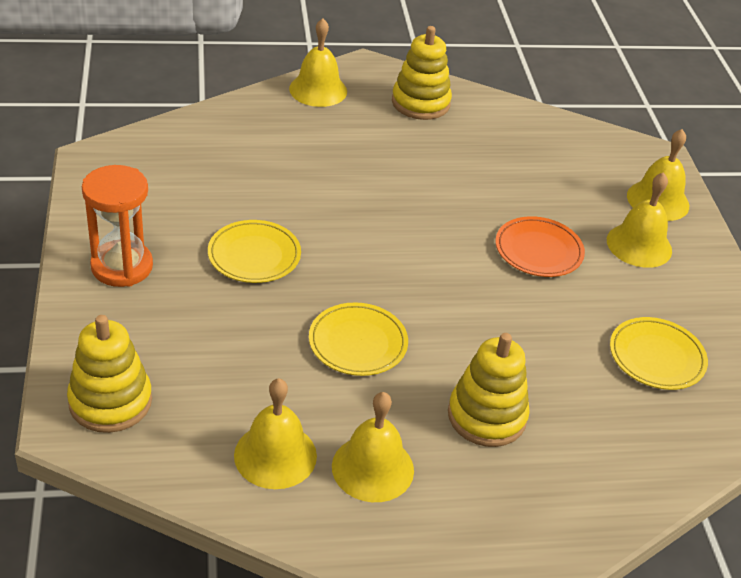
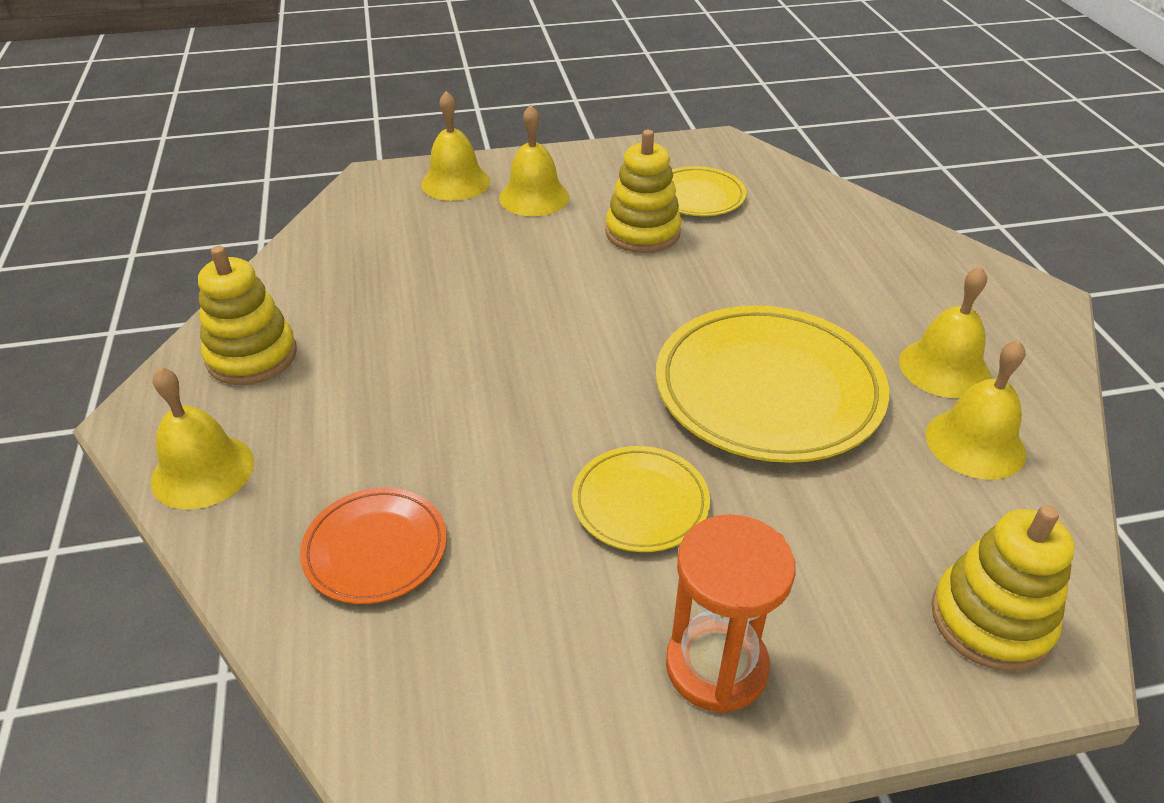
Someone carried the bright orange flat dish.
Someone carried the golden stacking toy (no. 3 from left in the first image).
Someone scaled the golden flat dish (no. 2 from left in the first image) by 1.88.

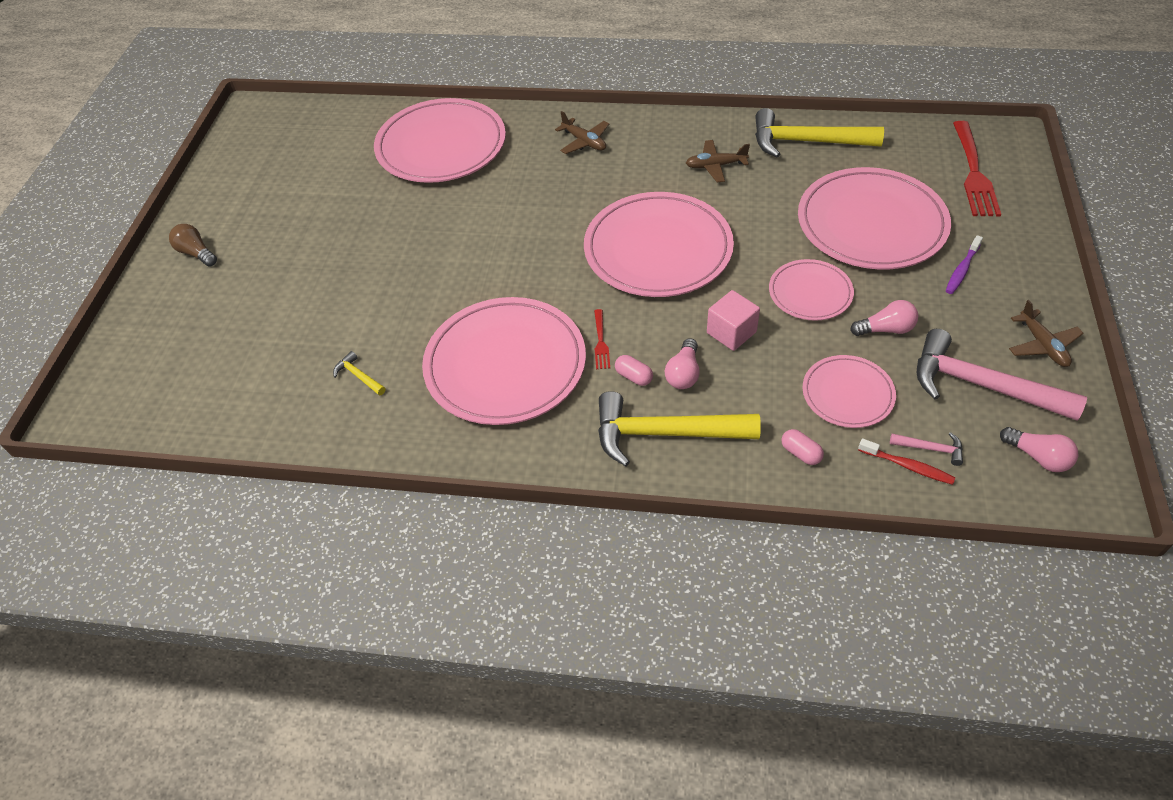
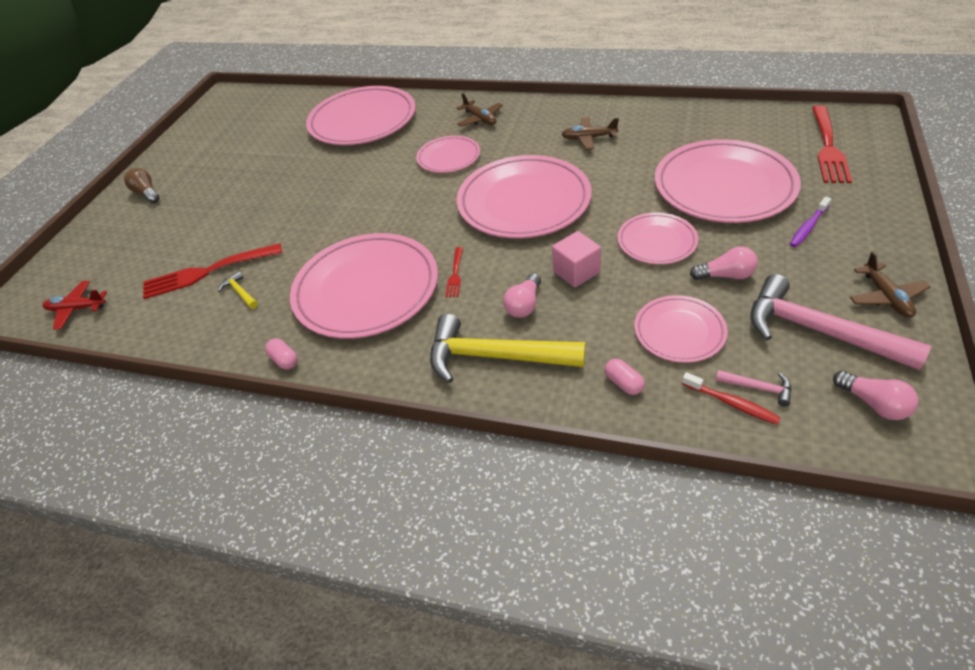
Someone put down the crimson plane.
Someone put down the crimson table fork (no. 1 from left).
Someone carried the rose-pink capsule (no. 1 from left).
Someone put down the rose-pink flat dish (no. 3 from left).
Someone took away the golden hammer (no. 3 from left).

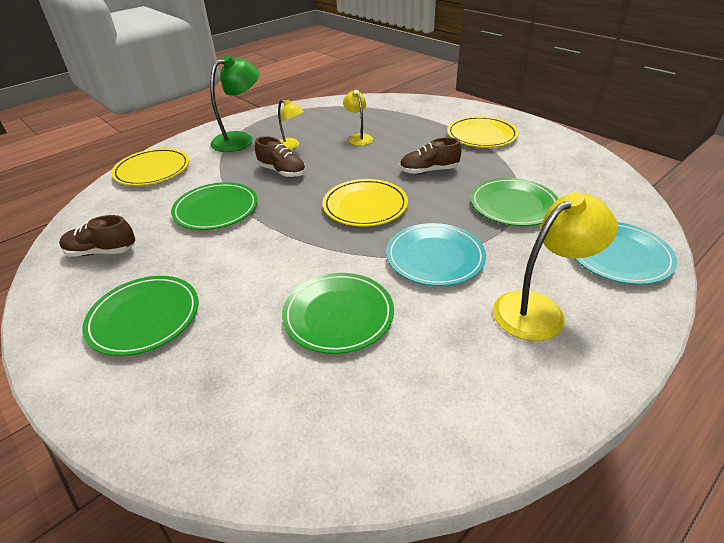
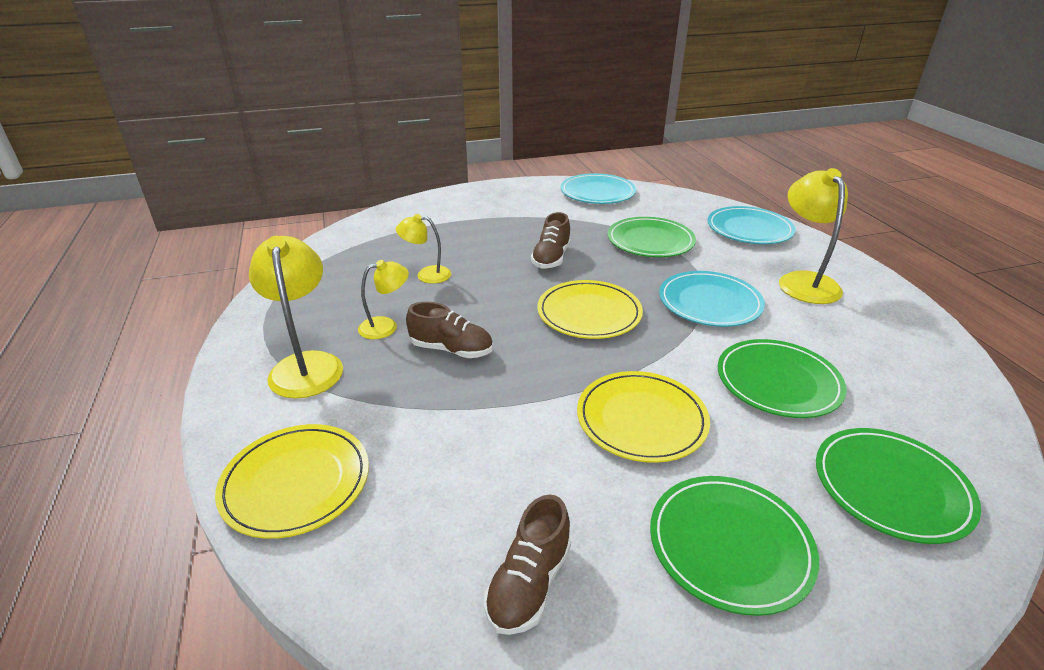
Someone repainted the emerald reading lamp, which became the golden reading lamp (no. 1 from left).
Someone rotated the brown sneaker (no. 2 from left in the first image) by 45 degrees clockwise.
Someone put down the teal flat dish (no. 1 from left).
Someone carried the golden flat dish (no. 3 from left).
Someone carried the emerald flat dish (no. 2 from left in the first image).

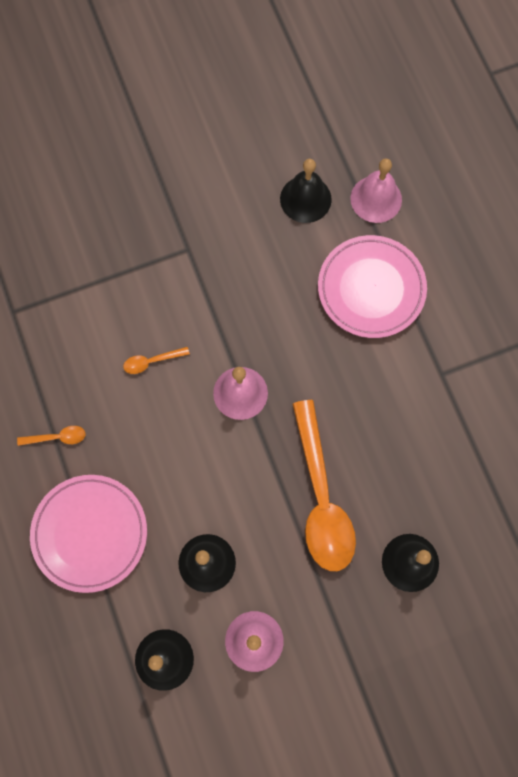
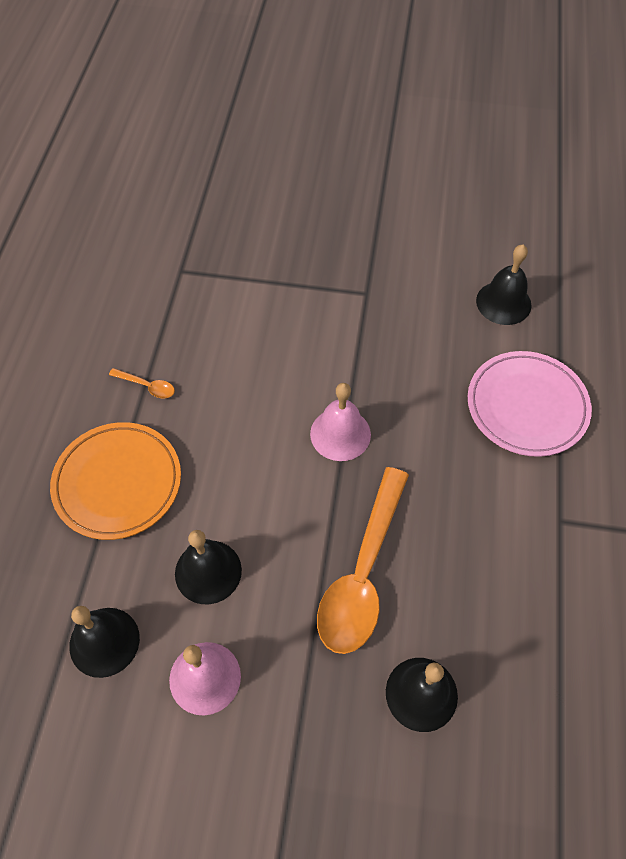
Someone repainted the rose-pink flat dish (no. 1 from left), which became the bright orange flat dish.
Someone took away the bright orange spoon (no. 2 from left).
Someone took away the rose-pink hand bell (no. 3 from left).

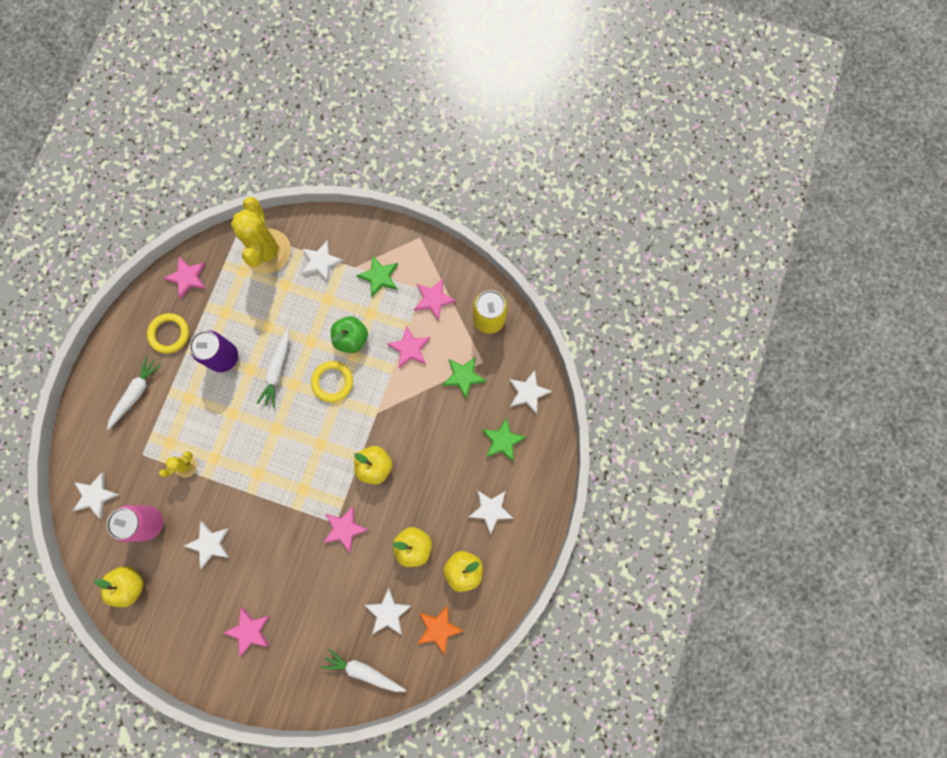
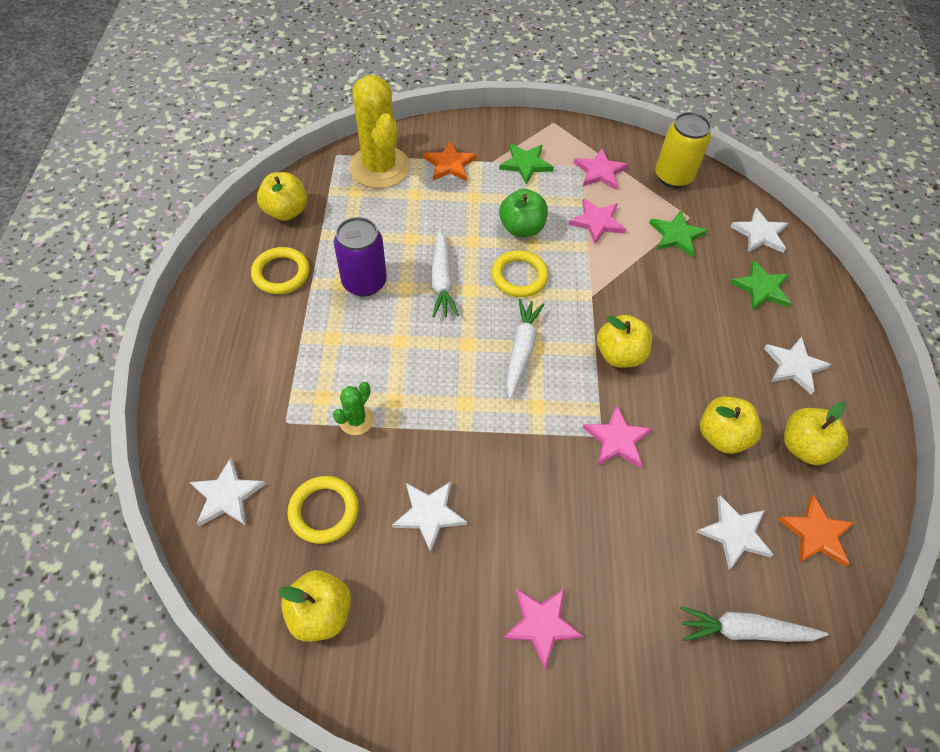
Someone swapped the rose-pink star shape (no. 1 from left) for the golden apple fruit (no. 1 from left).
Someone swapped the rose-pink tin for the golden ring (no. 2 from left).
Someone repainted the golden prickly plant (no. 1 from left), which became the emerald prickly plant.
Someone repainted the white star shape (no. 3 from left), which became the bright orange star shape (no. 1 from left).
Someone carried the white root vegetable (no. 1 from left in the first image).

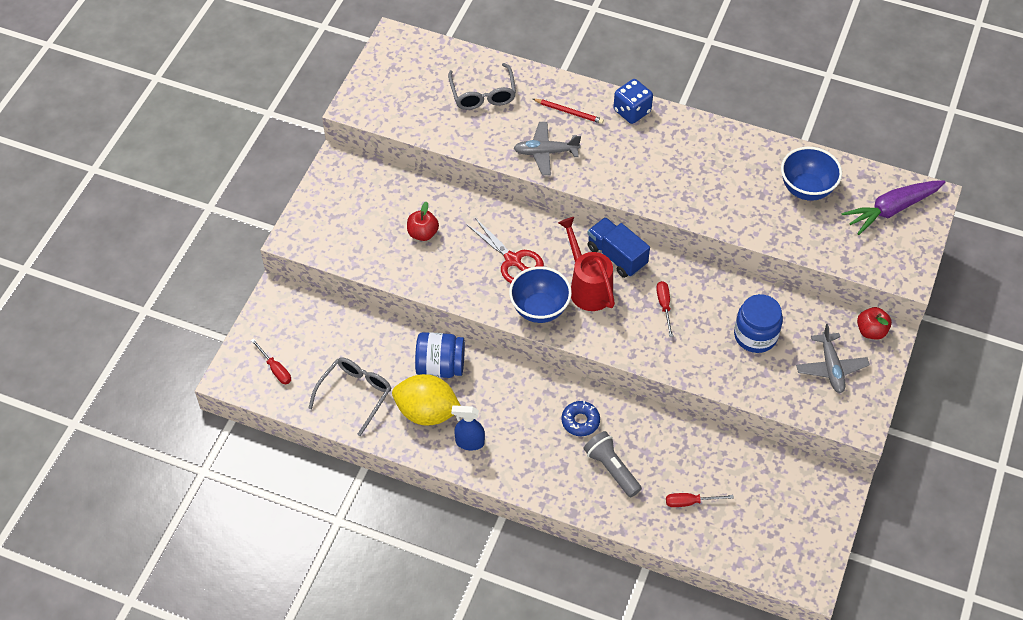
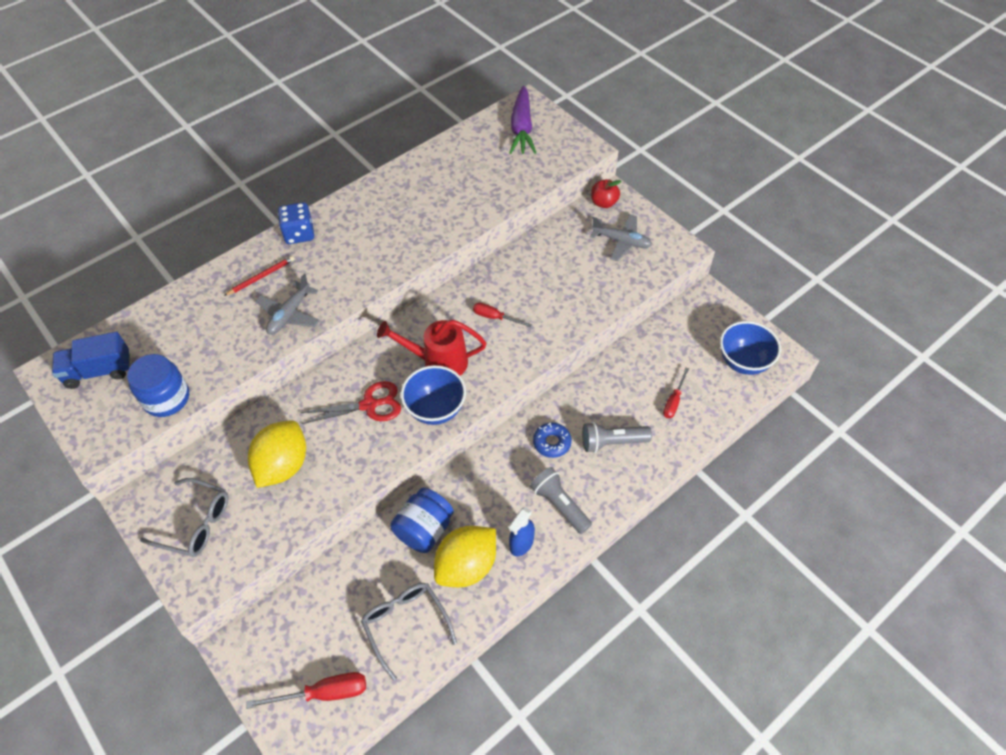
Someone carried the royal blue lorry.
Someone carried the royal blue preserve jar (no. 2 from left in the first image).
Someone carried the gray glasses (no. 2 from left in the first image).
Someone scaled the crimson flat screwdriver (no. 1 from left) by 1.53.
Someone swapped the crimson apple fruit (no. 1 from left) for the golden citrus fruit (no. 1 from left).
Someone put down the gray flashlight (no. 1 from left).
Someone carried the royal blue serving bowl (no. 2 from left).

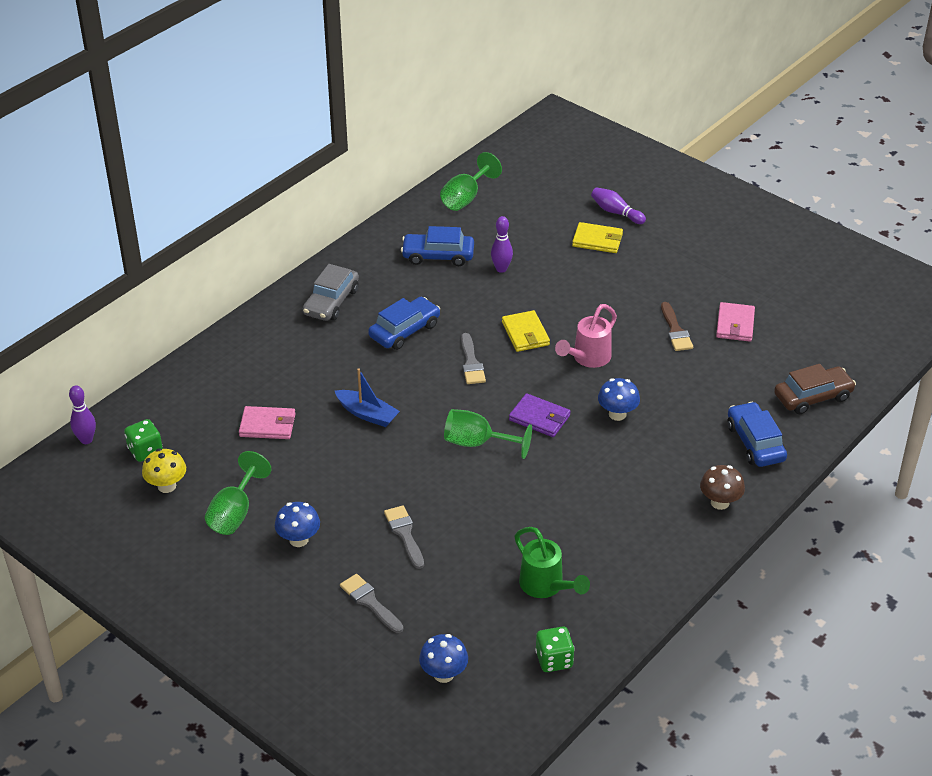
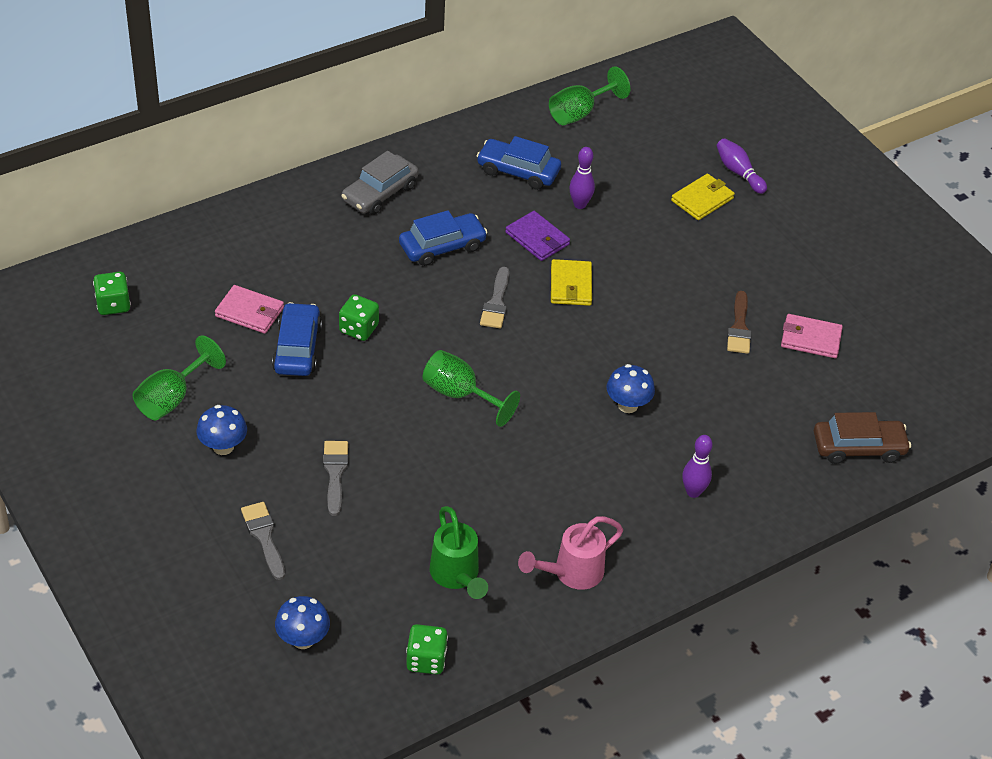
Someone carried the royal blue automobile (no. 3 from left in the first image).
Someone swapped the royal blue sailboat for the emerald game die (no. 2 from left).
Someone carried the purple wallet.
Someone carried the rose-pink watering can.
Someone rotated the golden wallet (no. 2 from left) by 75 degrees counterclockwise.
Someone carried the purple bowling pin (no. 1 from left in the first image).
Someone rotated the rose-pink wallet (no. 2 from left) by 75 degrees clockwise.
Someone took away the golden toadstool.
Someone took away the brown toadstool.

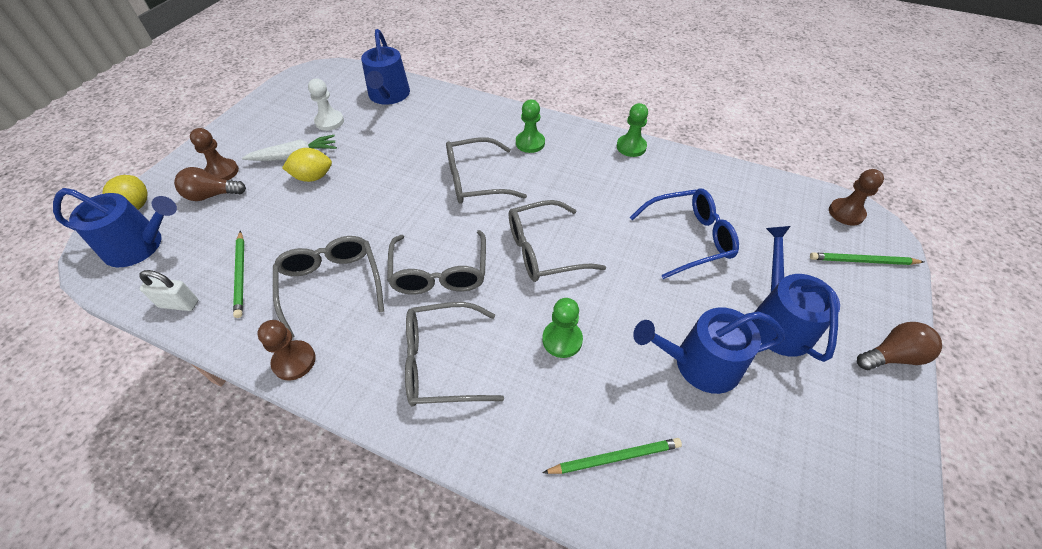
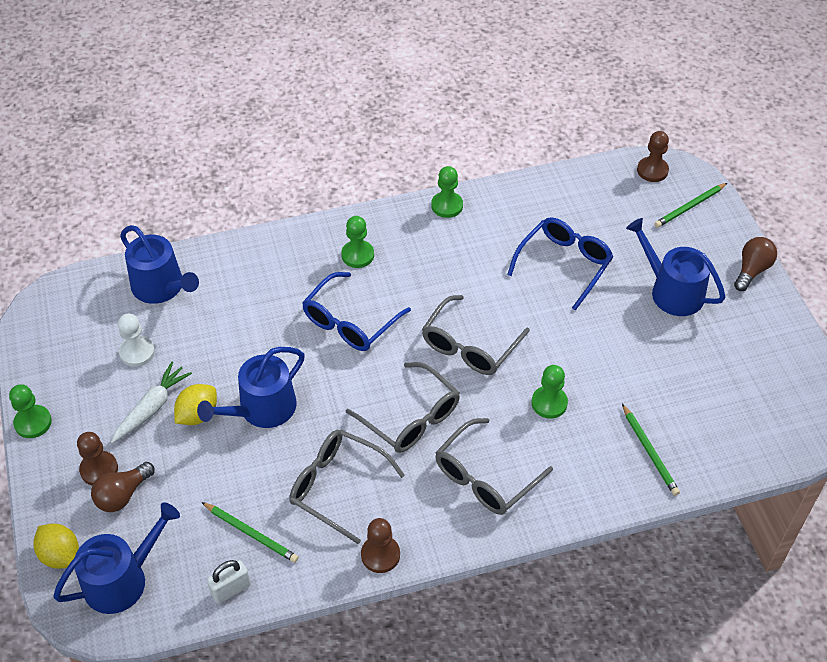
Someone put down the emerald pawn (no. 1 from left).
Someone carried the royal blue watering can (no. 3 from left).
Someone repainted the gray glasses (no. 4 from left), which became the royal blue glasses (no. 1 from left).
Someone rotated the emerald lead pencil (no. 2 from left) by 120 degrees clockwise.

